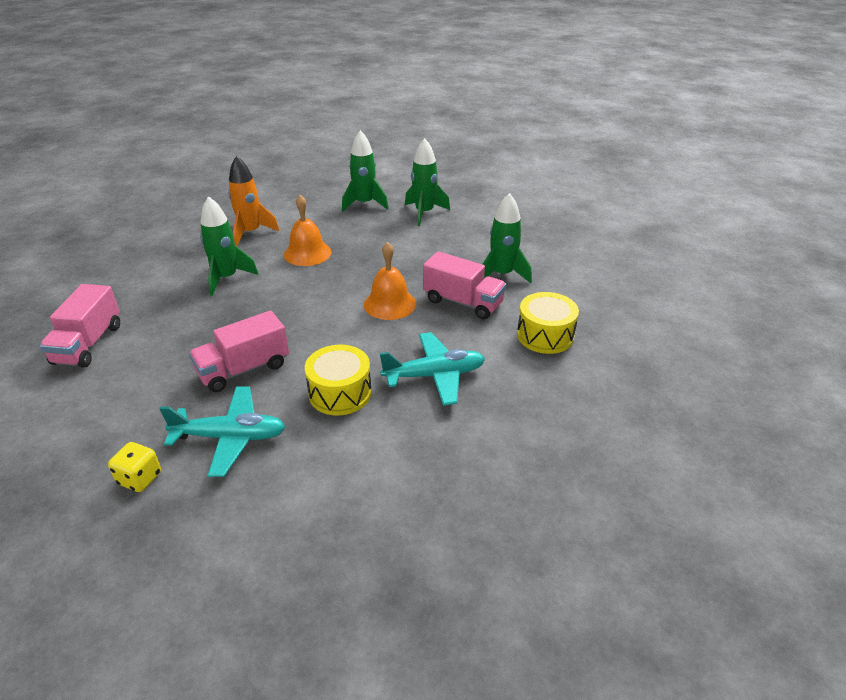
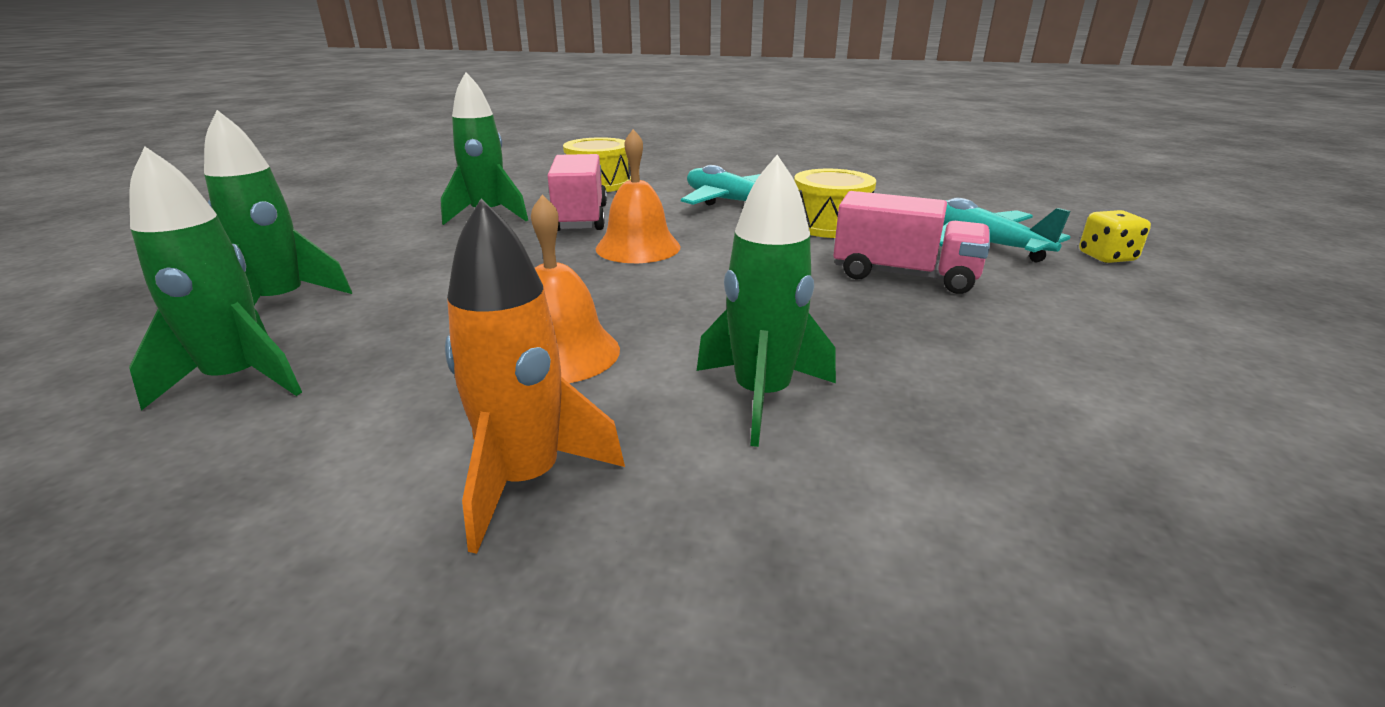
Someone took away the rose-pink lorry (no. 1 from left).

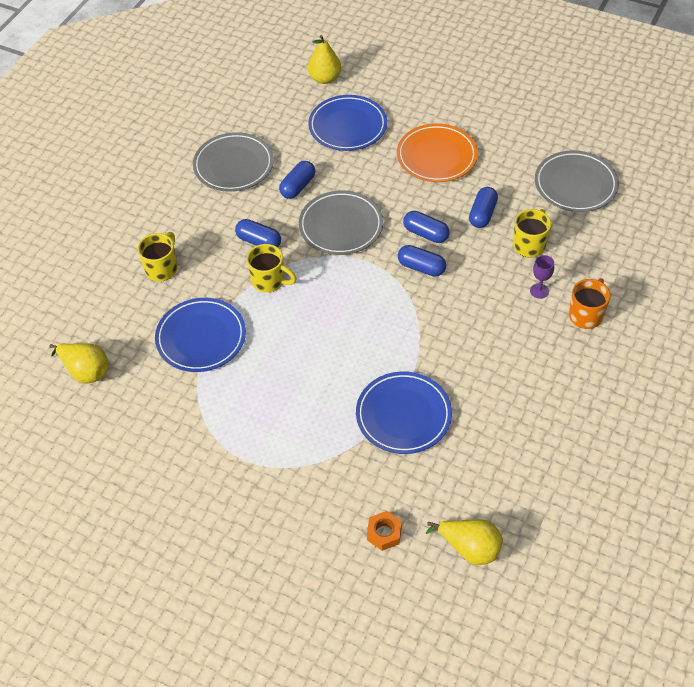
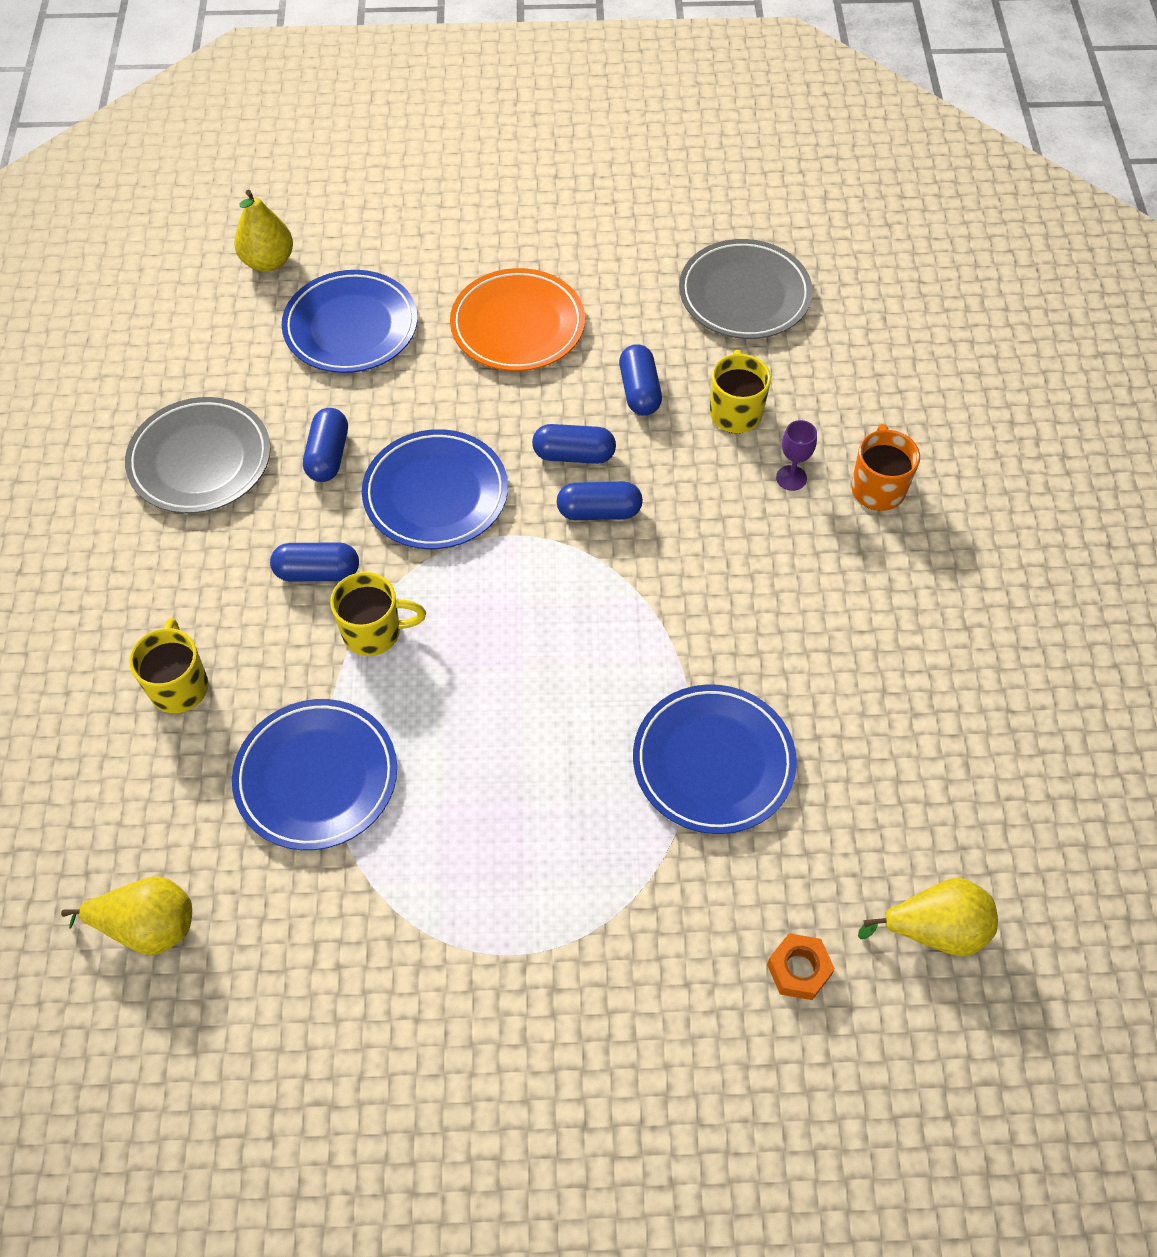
Someone repainted the gray flat dish (no. 2 from left), which became the royal blue flat dish (no. 3 from left).

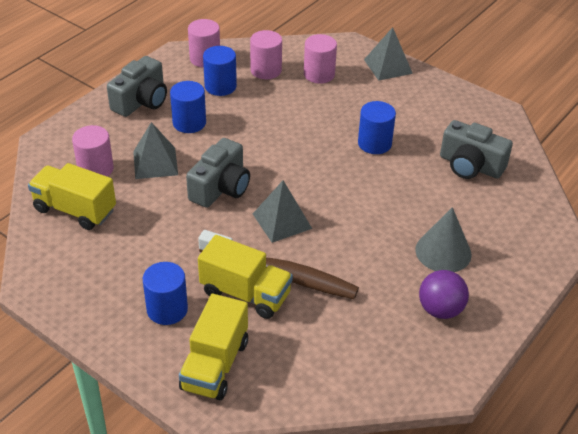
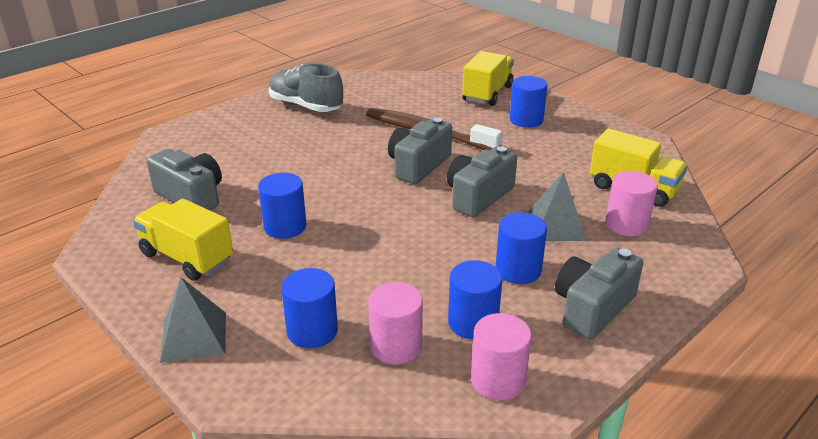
Someone carried the golden lorry (no. 3 from left in the first image).
Someone swapped the purple ball for the gray sneaker.
Someone repainted the rose-pink cylinder (no. 4 from left), which became the royal blue cylinder (no. 2 from left).
Someone swapped the gray solid pyramid (no. 2 from left) for the gray compact camera (no. 2 from left).
Someone took away the gray solid cone.

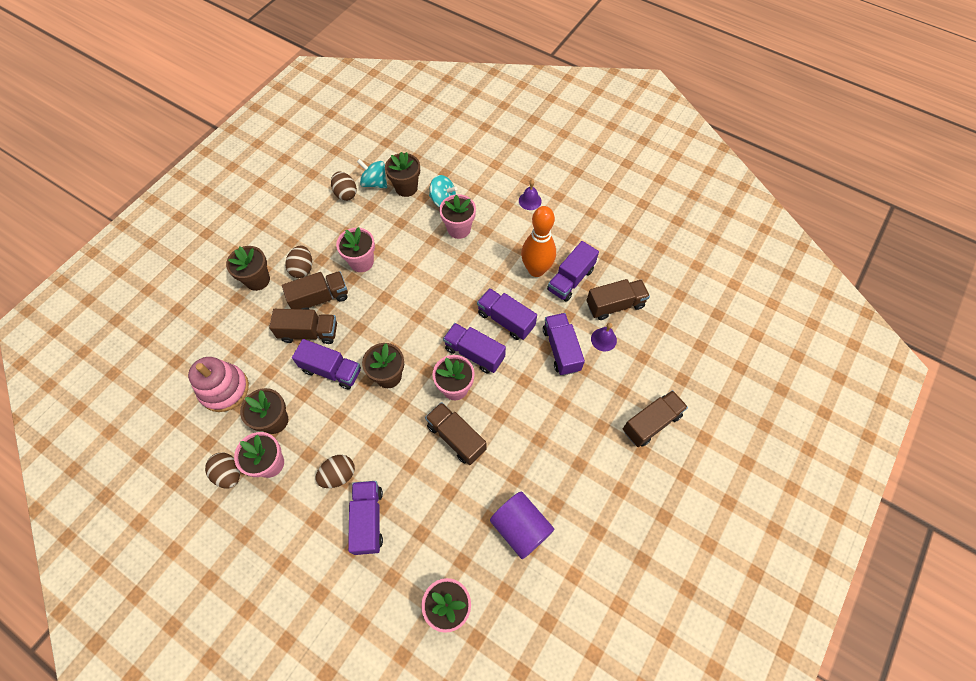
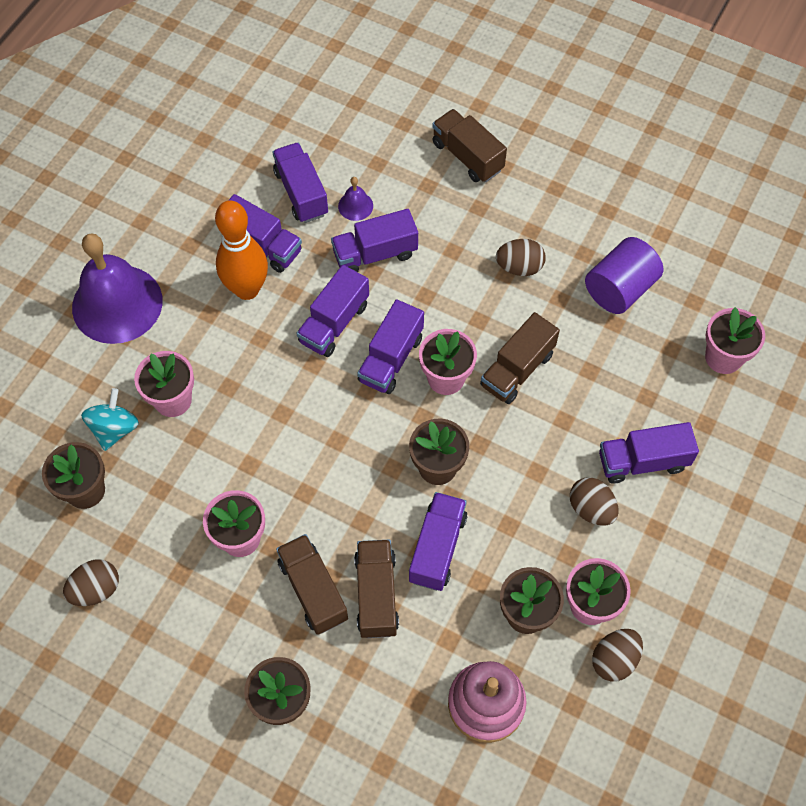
Someone scaled the purple hand bell (no. 1 from left) by 2.46.
Someone repainted the brown lorry (no. 4 from left), which became the purple lorry (no. 2 from left).
Someone carried the brown egg (no. 2 from left).
Someone took away the teal spinning top (no. 1 from left).

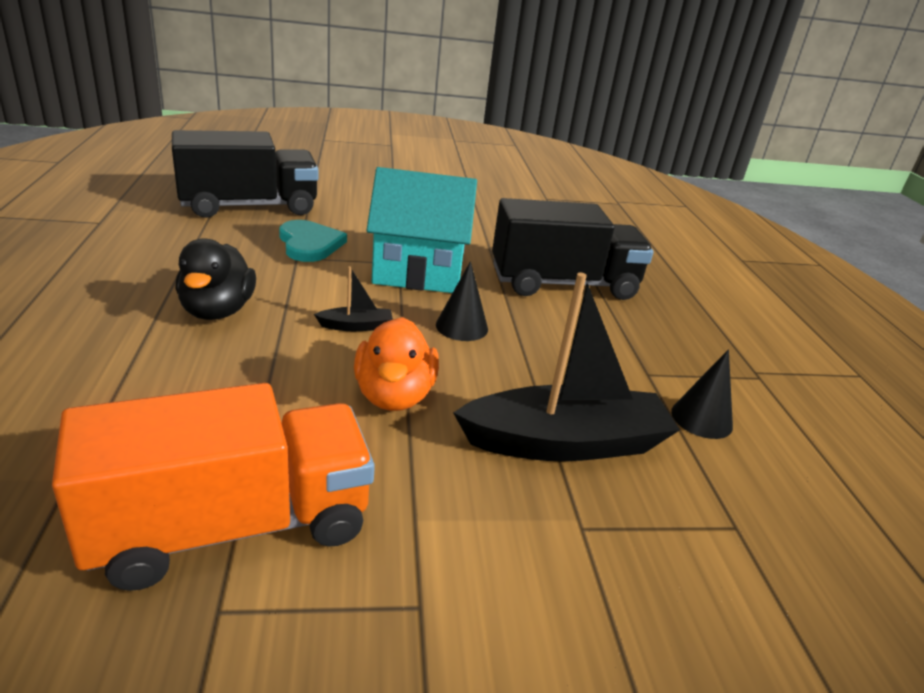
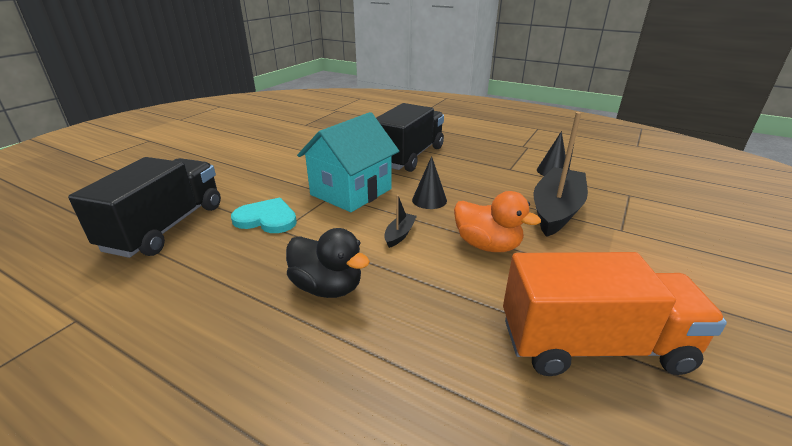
Someone rotated the bright orange lorry by 75 degrees clockwise.

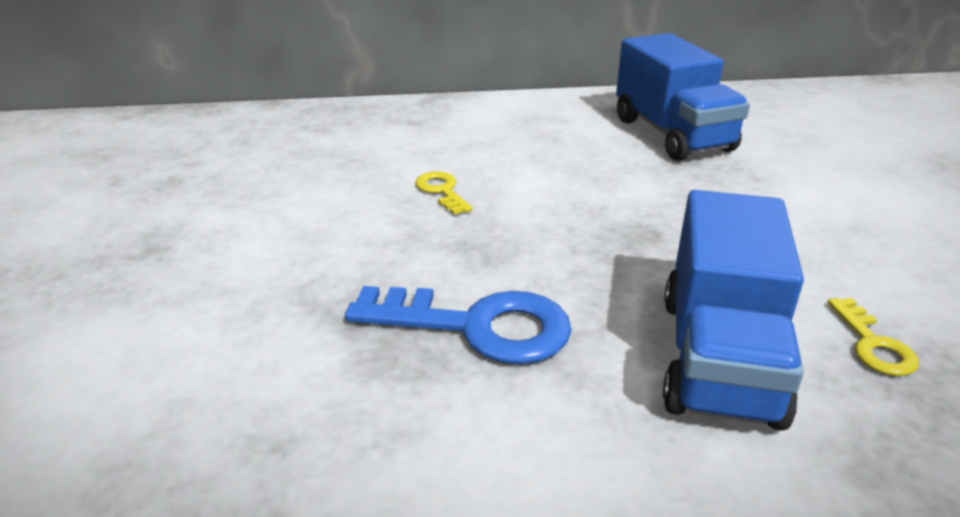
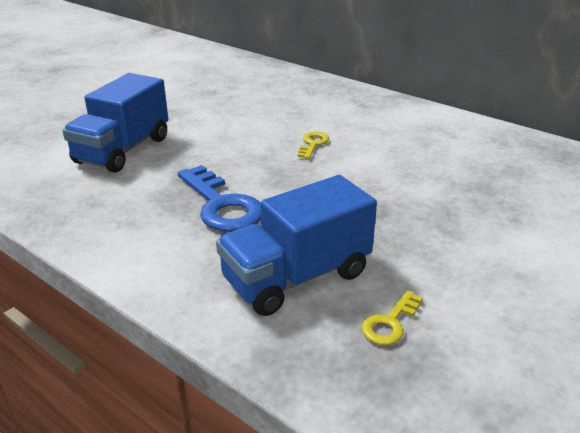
Someone carried the royal blue lorry (no. 1 from left).

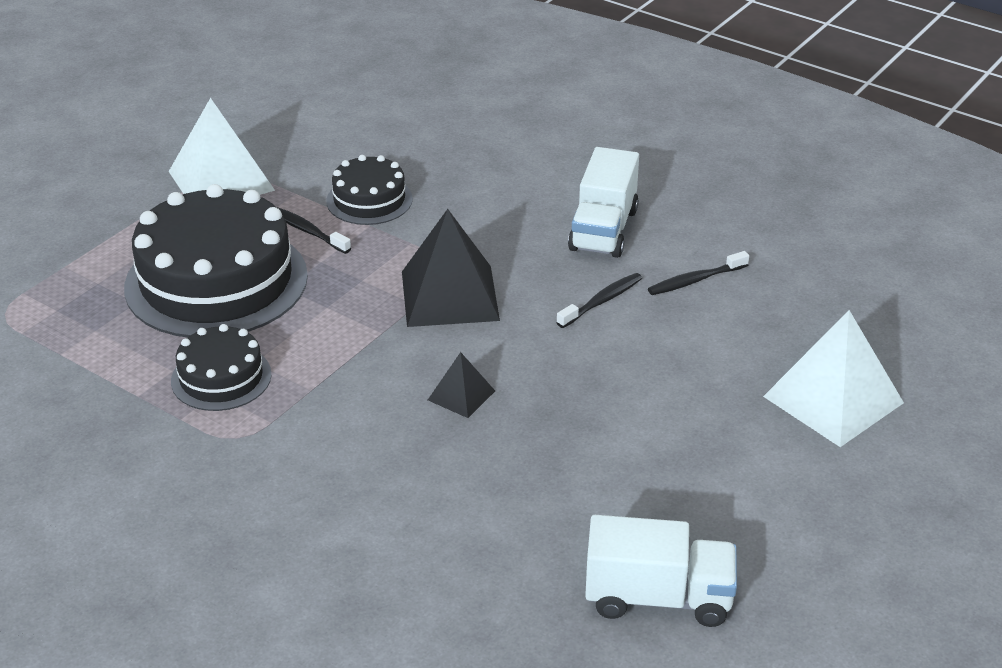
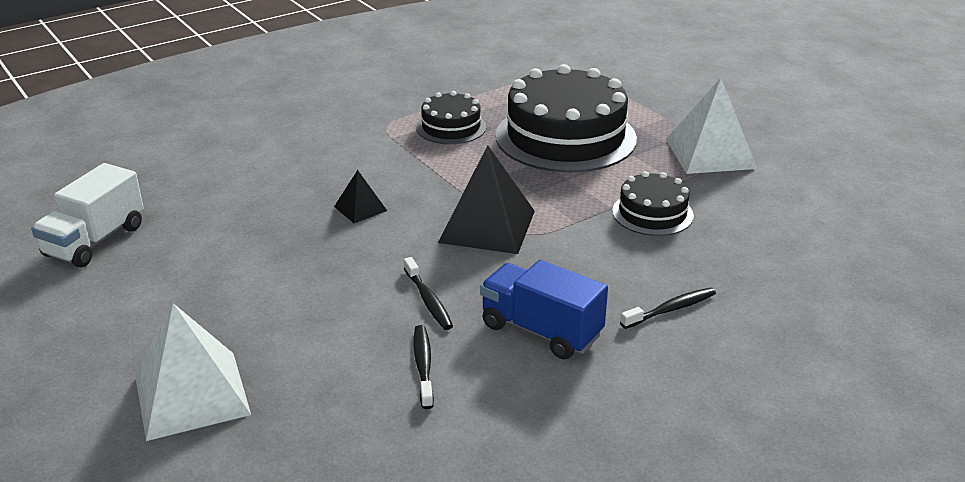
Someone repainted the white lorry (no. 1 from left), which became the royal blue lorry.
Someone carried the ebony tooth brush (no. 1 from left in the first image).

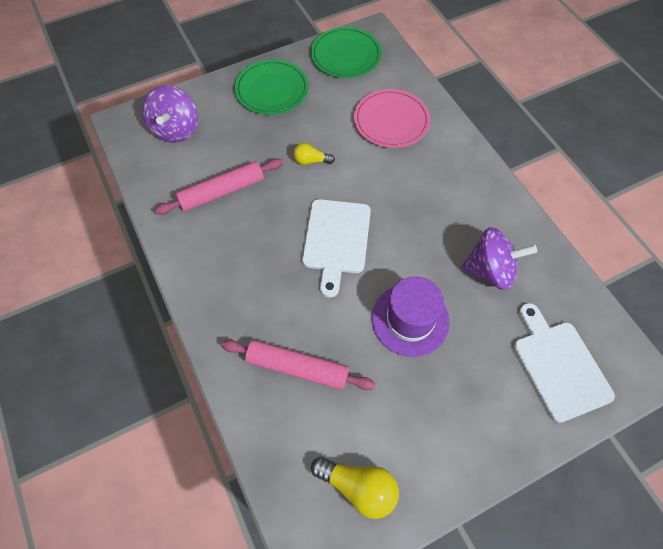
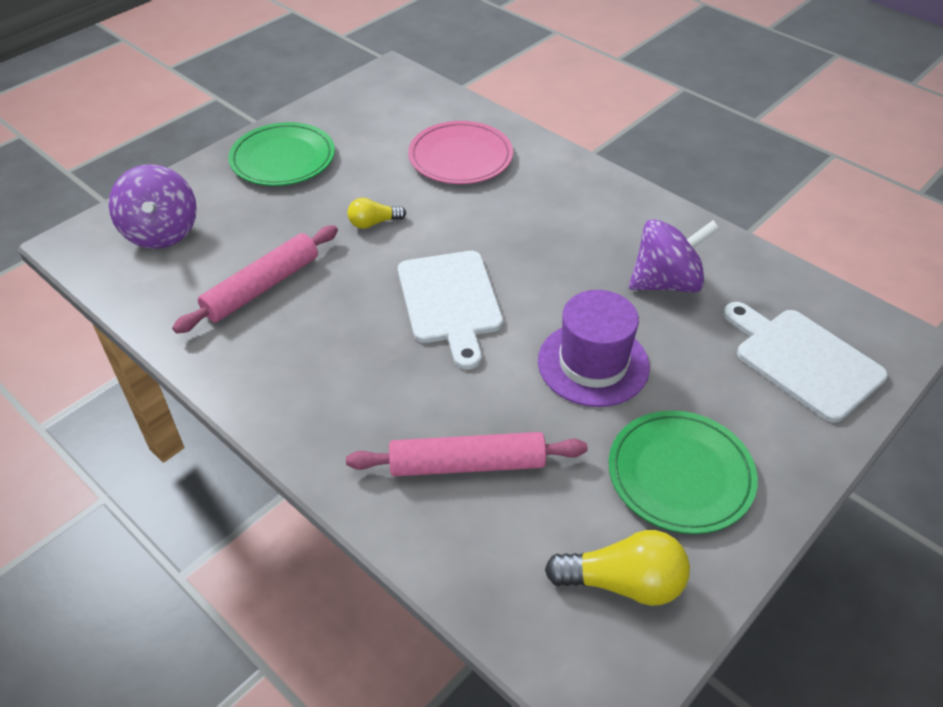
Someone carried the emerald flat dish (no. 2 from left).

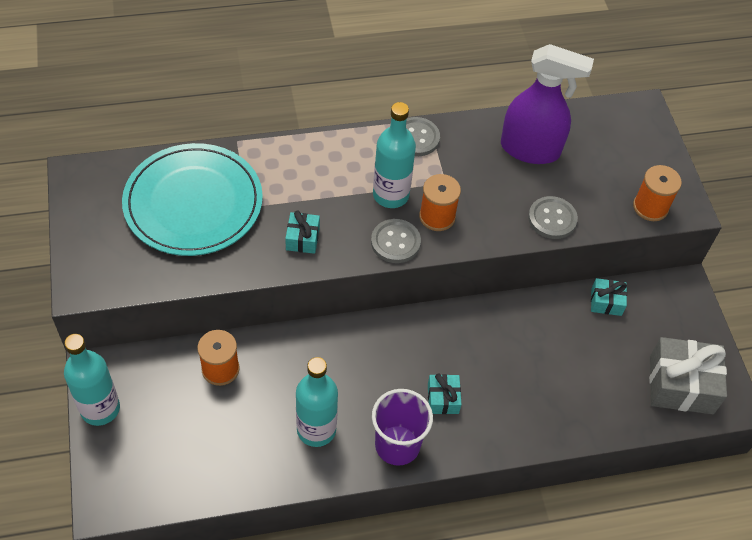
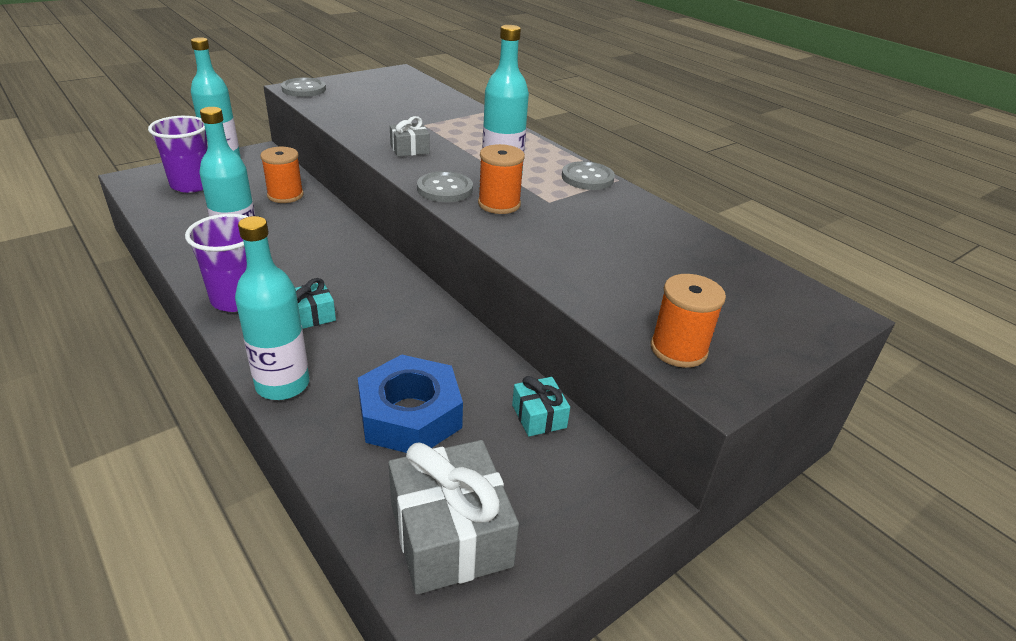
Someone put down the purple beaker (no. 1 from left).
Someone put down the teal bottle (no. 3 from left).
Someone carried the gray shirt button (no. 3 from left in the first image).
Someone put down the royal blue hex nut.
Someone repainted the teal wrapped gift (no. 1 from left), which became the gray wrapped gift (no. 1 from left).
Someone took away the teal flat dish.
Someone took away the purple sprayer.

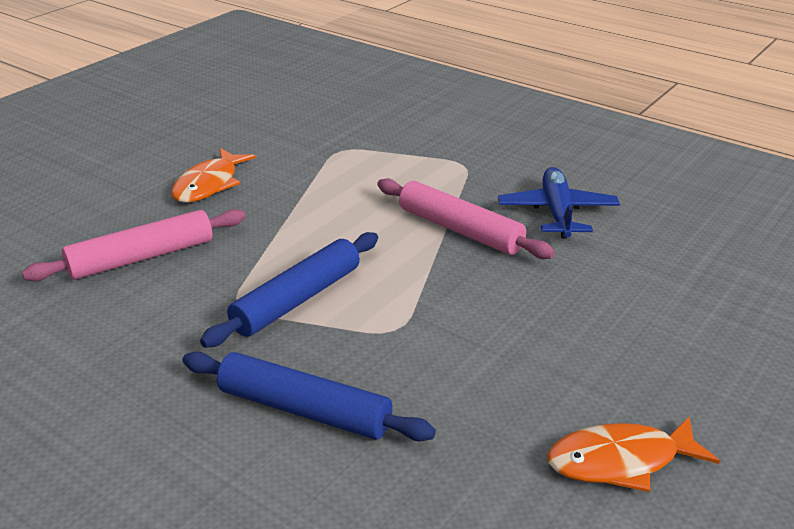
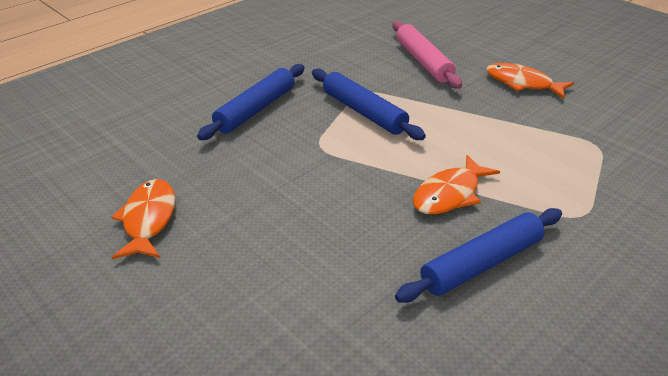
Someone swapped the royal blue plane for the royal blue pastry roller (no. 3 from left).
Someone swapped the rose-pink pastry roller (no. 2 from left) for the bright orange fish figure (no. 2 from left).

